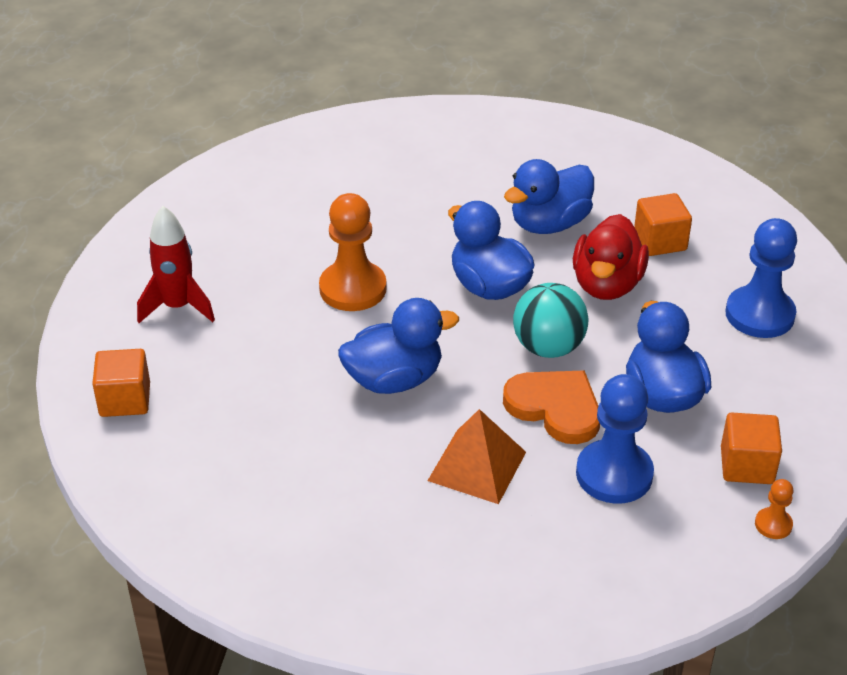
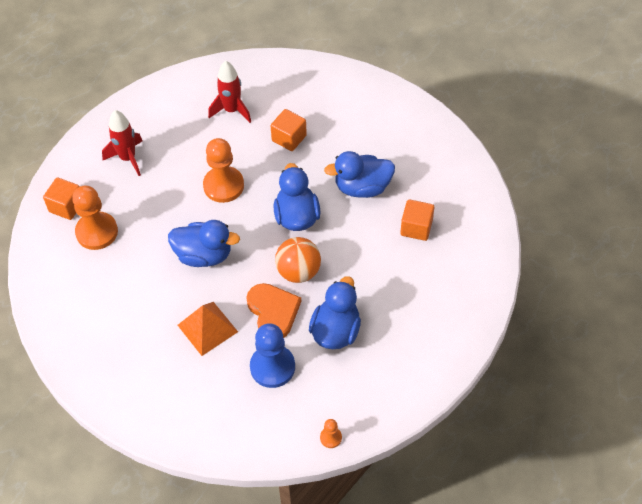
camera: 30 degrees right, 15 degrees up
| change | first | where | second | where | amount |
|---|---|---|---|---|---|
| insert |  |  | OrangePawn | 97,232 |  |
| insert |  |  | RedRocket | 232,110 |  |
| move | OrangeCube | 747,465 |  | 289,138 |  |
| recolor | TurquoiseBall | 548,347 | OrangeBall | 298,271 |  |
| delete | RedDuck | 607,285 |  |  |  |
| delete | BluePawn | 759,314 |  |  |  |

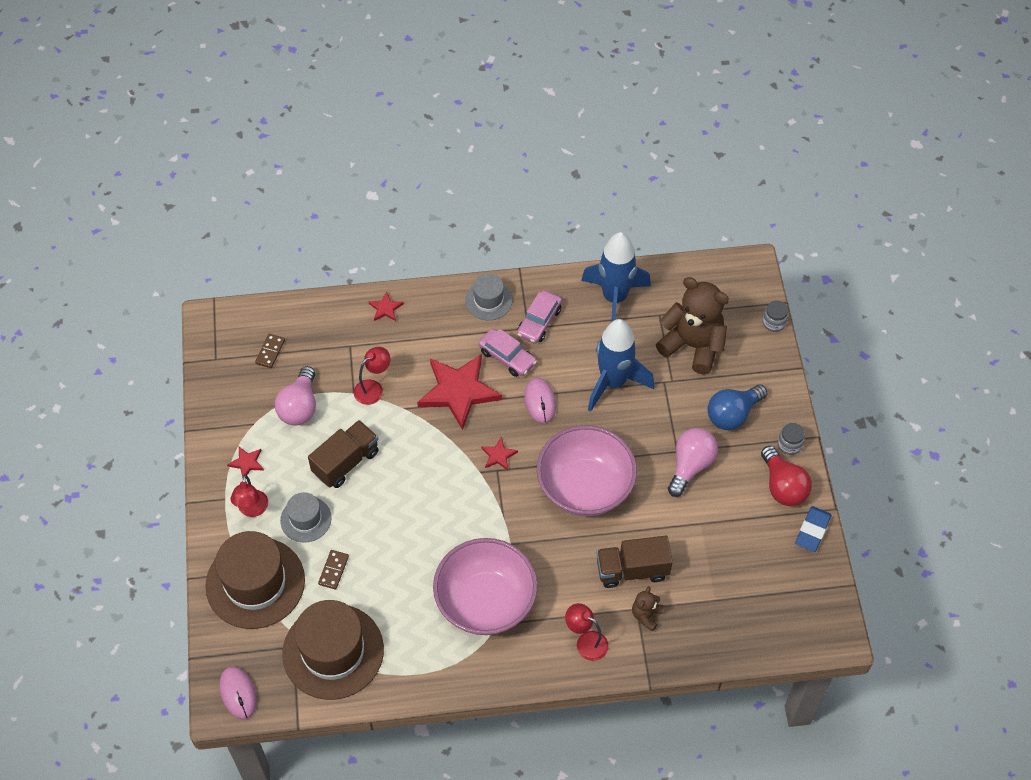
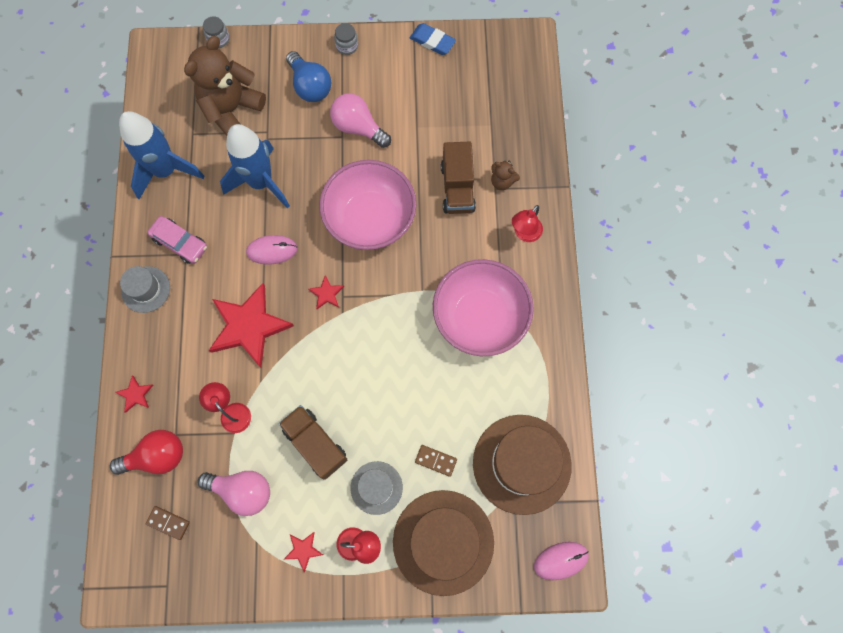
camera: 85 degrees left, 15 degrees up
| change | first | where | second | where | amount |
|---|---|---|---|---|---|
| move | RedLightBulb | 783,486 |  | 157,456 |  |
| delete | PinkCar | 507,357 |  |  |  |

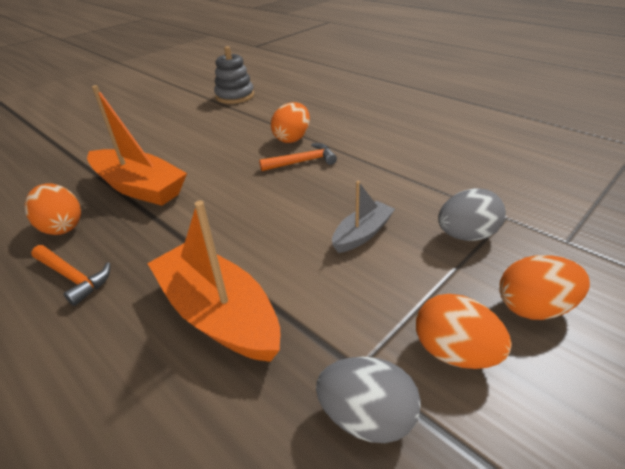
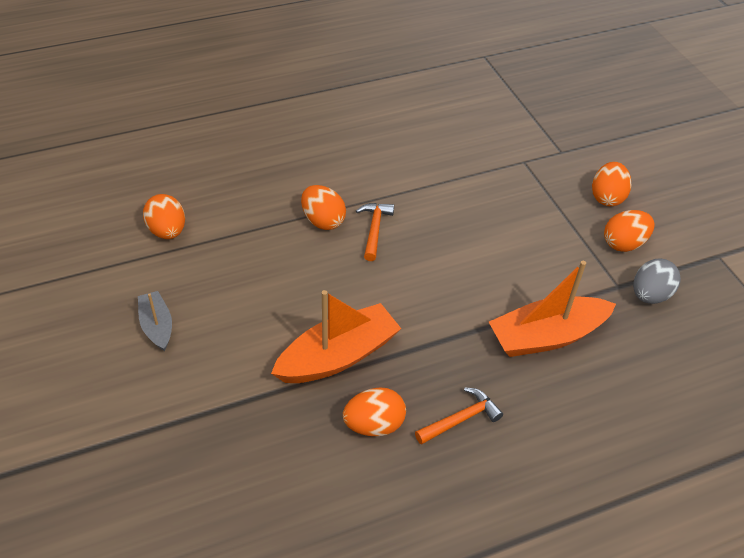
camera: 70 degrees left, 10 degrees up
| change | first | where | second | where | amount |
|---|---|---|---|---|---|
| move | GreyBoat | 362,234 |  | 157,326 |  |
| replace | GreyStackingToy | 235,96 | OrangeEgg | 167,231 |  |
| delete | GreyEgg | 466,235 |  |  |  |

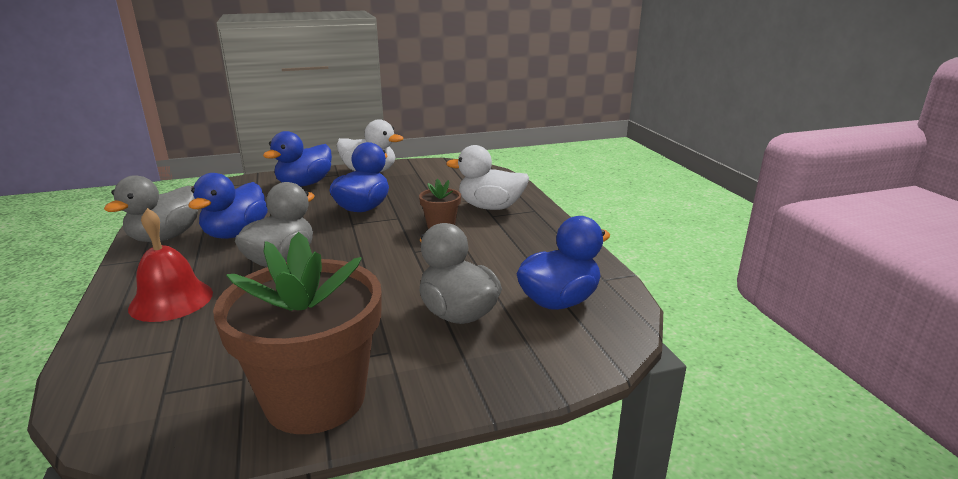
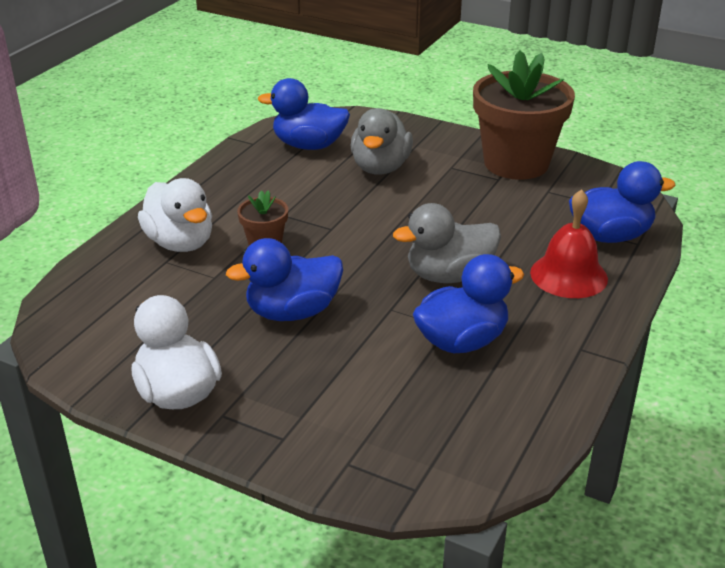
camera: 135 degrees left, 10 degrees up
| change | first | where | second | where | amount |
|---|---|---|---|---|---|
| move | BlueDuck | 304,184 |  | 610,236 |  |
| delete | GreyDuck | 165,237 |  |  |  |

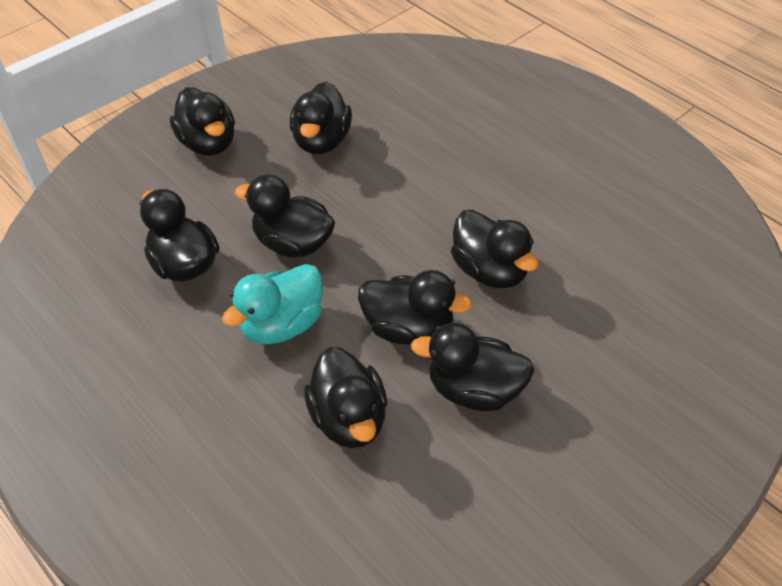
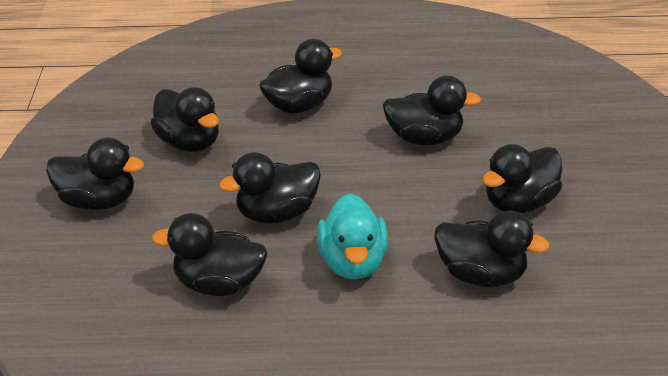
camera: 50 degrees left, 10 degrees down
| change | first | where | second | where | amount |
|---|---|---|---|---|---|
| move | BlackDuck | 409,329 |  | 299,105 |  |

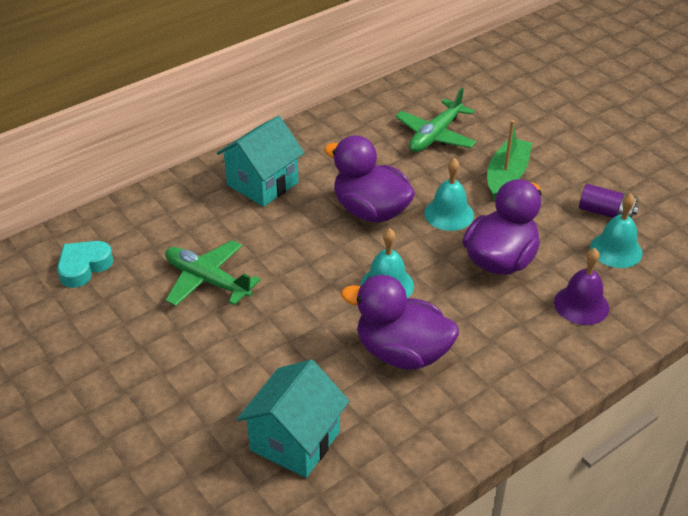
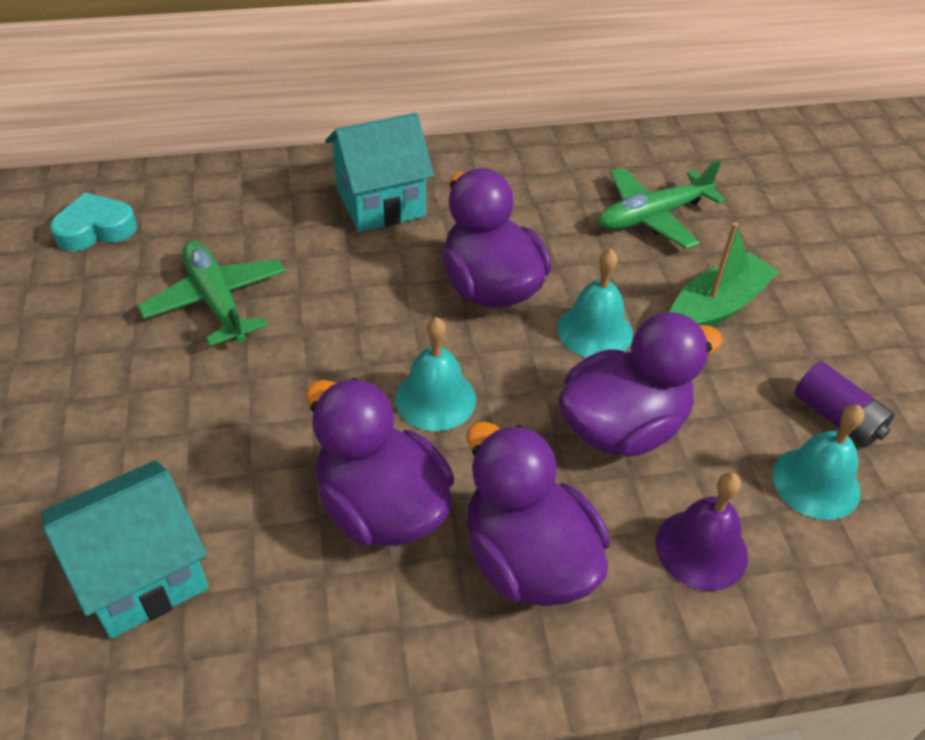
camera: 25 degrees right, 5 degrees up
| change | first | where | second | where | amount |
|---|---|---|---|---|---|
| insert |  |  | PurpleDuck | 528,559 |  |

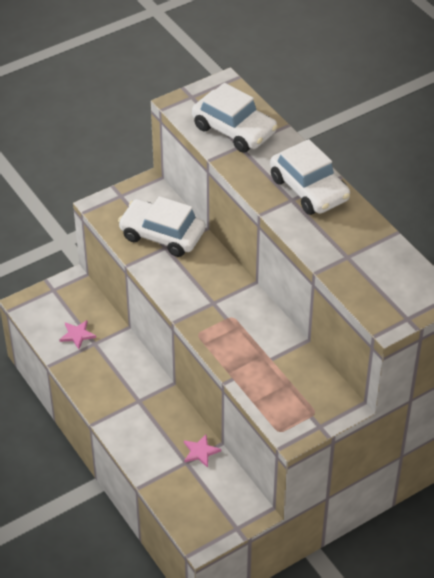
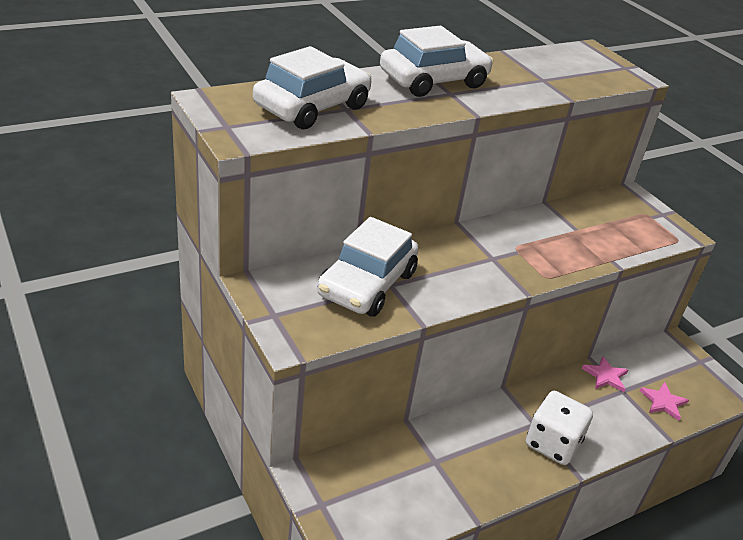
camera: 90 degrees left, 10 degrees down
| change | first | where | second | where | amount |
|---|---|---|---|---|---|
| insert |  |  | WhiteDice | 552,443 |  |
| move | PinkStar | 77,335 |  | 663,402 |  |

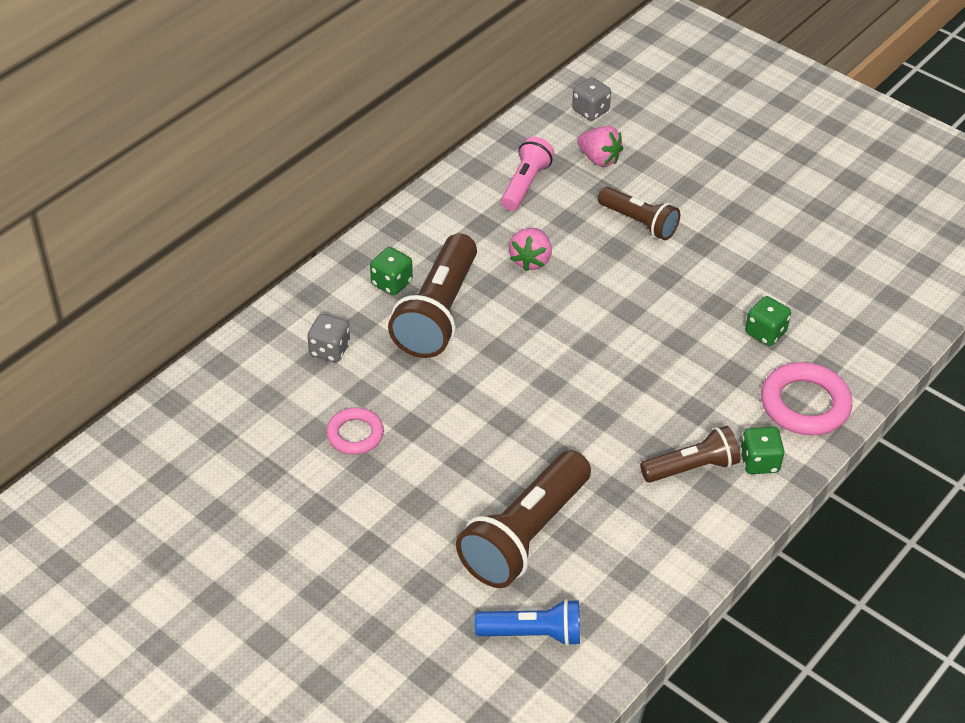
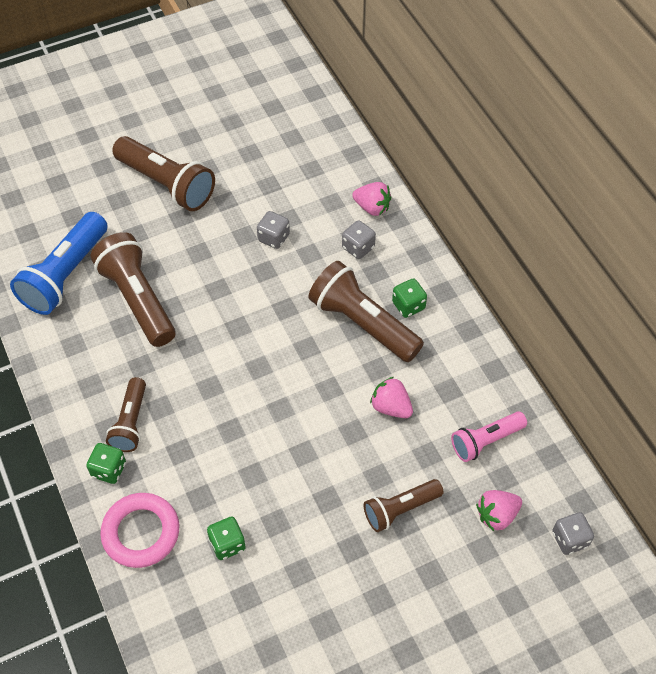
camera: 115 degrees right, 10 degrees up
| change | first | where | second | where | amount |
|---|---|---|---|---|---|
| resize | BlueFlashlight | 533,633 |  | 65,275 | x1.67 |
| insert |  |  | BrownFlashlight | 166,184 |  |
| replace | PinkRing | 355,434 | GreyDice | 273,238 |  |
| insert |  |  | PinkStrawberry | 372,207 |  |
| rotate | PinkFlashlight | 525,184 |  | 485,441 | 105 degrees clockwise |

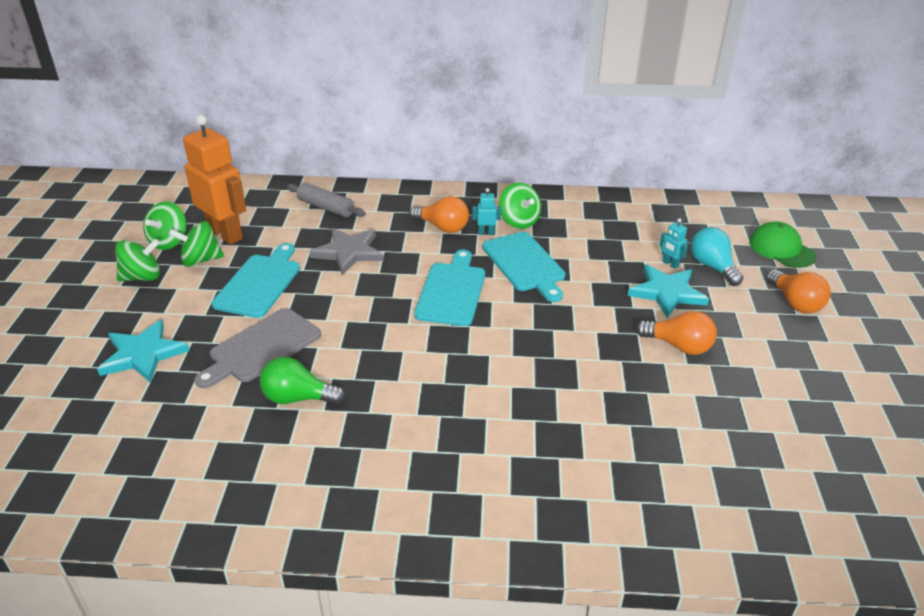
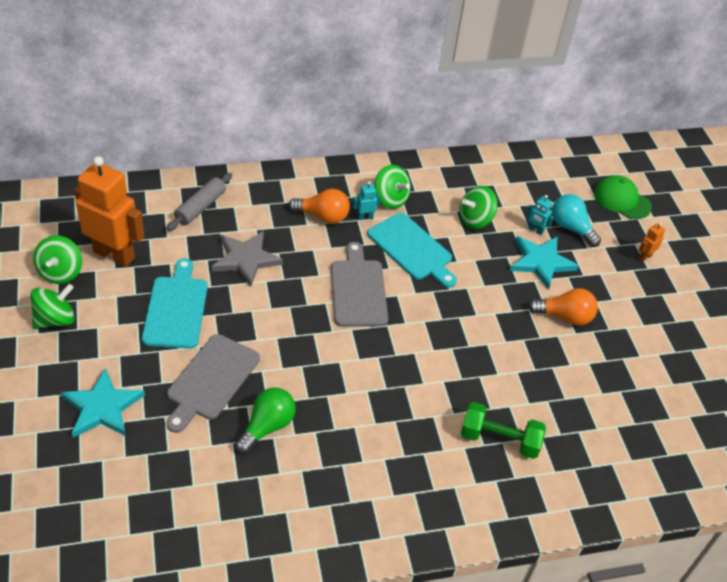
camera: 20 degrees left, 10 degrees up
| change | first | where | second | where | amount |
|---|---|---|---|---|---|
| rotate | GreyRollingPin | 326,207 |  | 200,207 | 75 degrees counterclockwise |
| rotate | GreenLightBulb | 298,398 |  | 267,426 | 135 degrees clockwise |
| recolor | TurquoiseCuttingBoard | 452,291 | GreyCuttingBoard | 358,290 |  |
| move | GreenSpinningTop | 200,260 |  | 475,220 |  |
| insert |  |  | GreenDumbbell | 499,440 |  |
| replace | OrangeLightBulb | 795,303 | OrangeRobot | 644,257 |  |

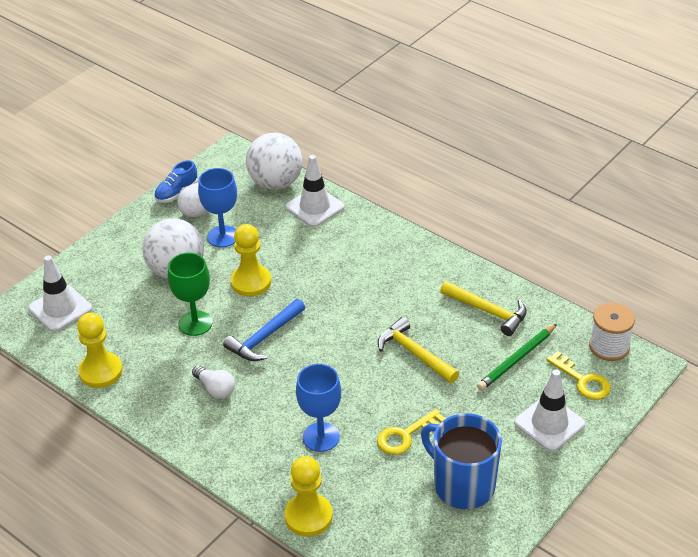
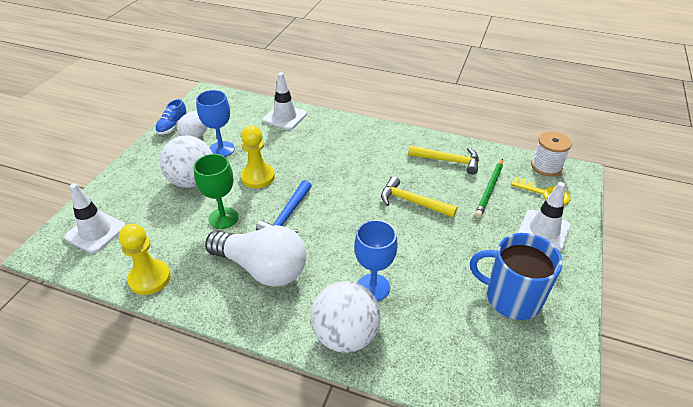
camera: 20 degrees left, 0 degrees up
| change | first | where | second | where | amount |
|---|---|---|---|---|---|
| resize | WhiteLightBulb | 215,389 |  | 262,268 | x2.23 |
| move | WhiteBall | 275,183 |  | 345,335 |  |
| delete | YellowPawn | 308,516 |  |  |  |
| delete | YellowKey | 405,435 |  |  |  |

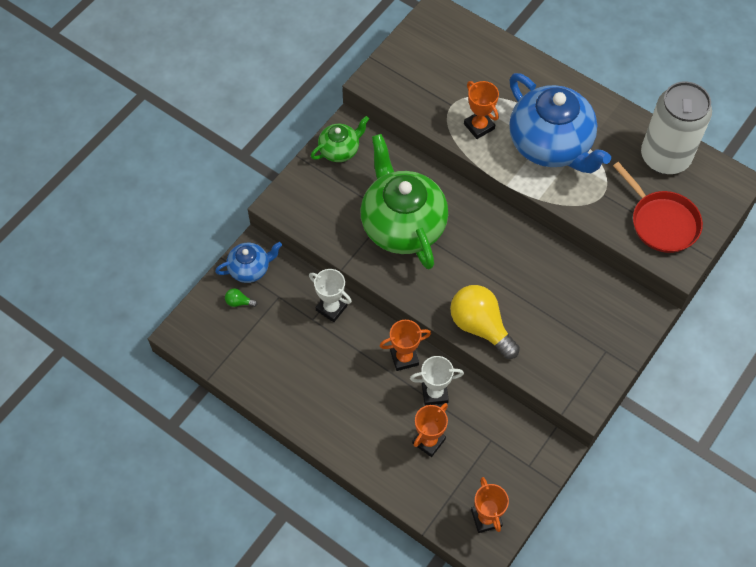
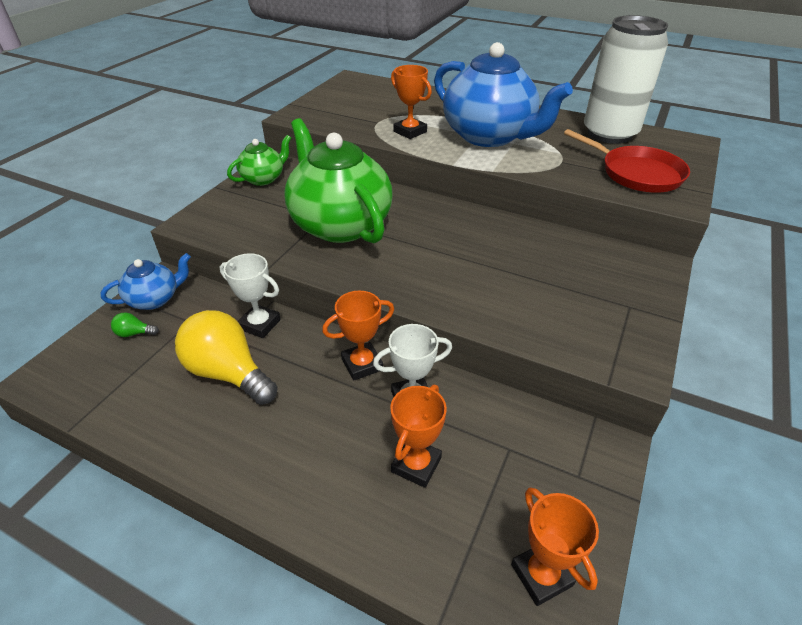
camera: 10 degrees left, 20 degrees down
| change | first | where | second | where | amount |
|---|---|---|---|---|---|
| move | YellowLightBulb | 480,326 |  | 228,373 |  |

